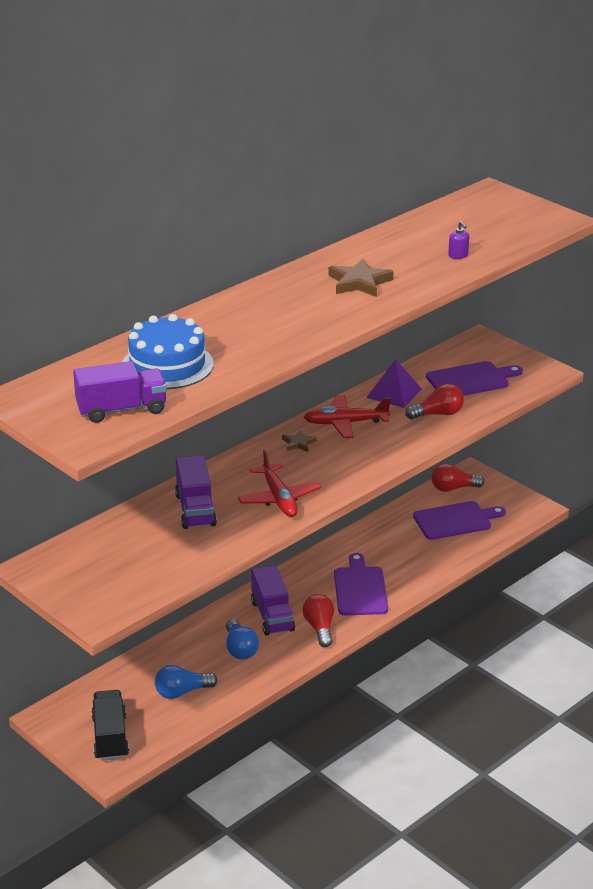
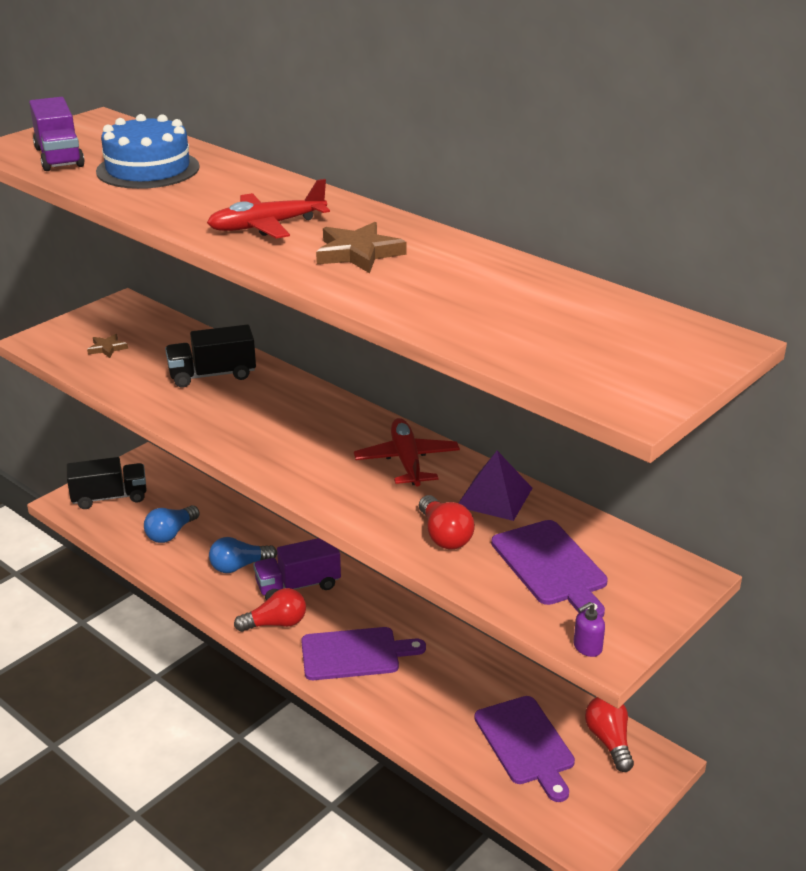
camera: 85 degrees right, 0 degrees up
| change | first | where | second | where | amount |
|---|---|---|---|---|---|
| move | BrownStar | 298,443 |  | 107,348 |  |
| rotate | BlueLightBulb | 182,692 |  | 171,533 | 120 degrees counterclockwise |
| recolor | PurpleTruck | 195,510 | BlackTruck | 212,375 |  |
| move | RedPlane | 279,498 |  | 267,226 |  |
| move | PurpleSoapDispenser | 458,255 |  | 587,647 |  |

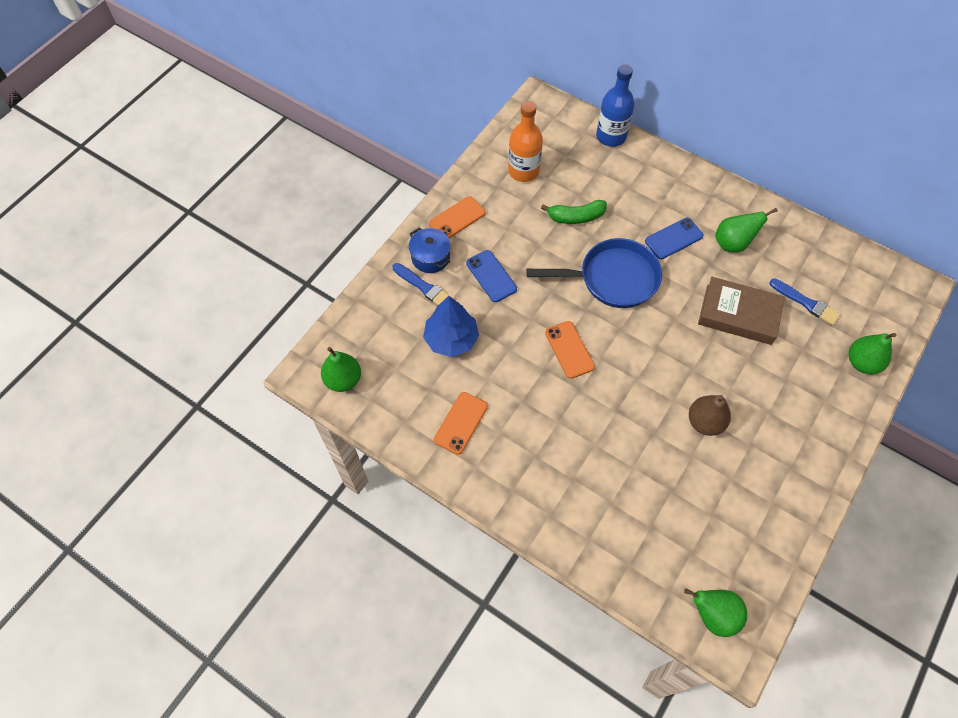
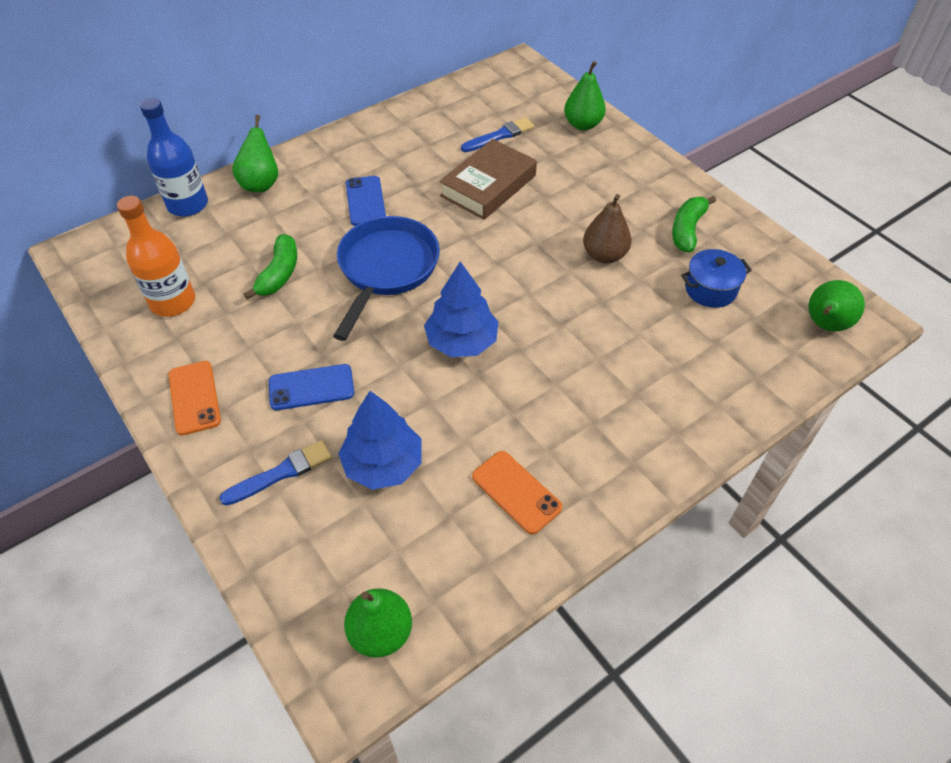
camera: 70 degrees left, 10 degrees down
| change | first | where | second | where | amount |
|---|---|---|---|---|---|
| move | GreenPear | 733,243 |  | 261,184 |  |
| replace | OrangePhone | 569,350 | BlueTree | 461,341 |  |
| insert |  |  | GreenBanana | 687,230 |  |
| move | BluePot | 430,257 |  | 710,289 |  |

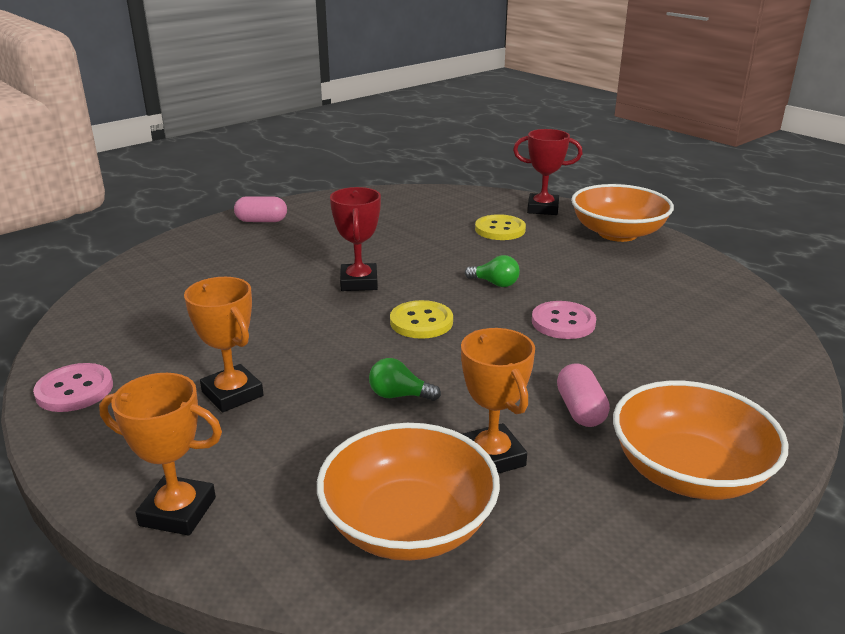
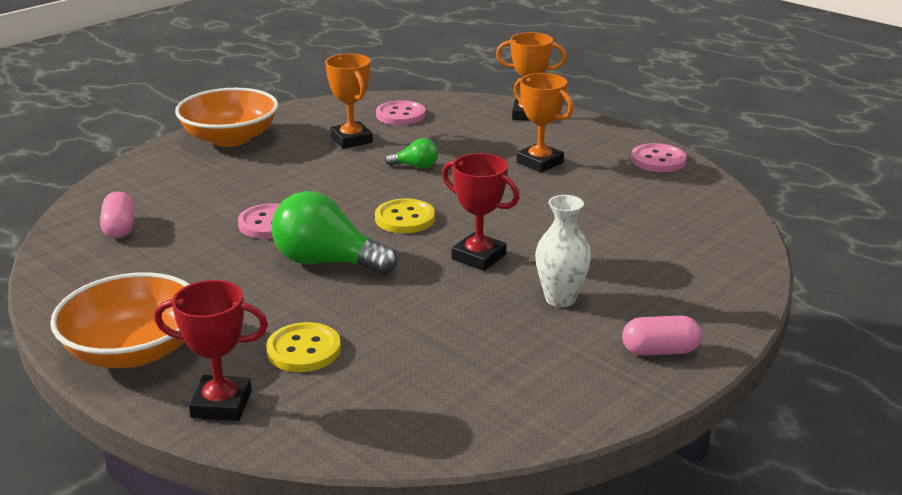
camera: 175 degrees right, 0 degrees up
| change | first | where | second | where | amount |
|---|---|---|---|---|---|
| move | PinkCapsule | 580,410 |  | 120,228 |  |
| resize | GreenLightBulb | 495,283 |  | 327,262 | x2.05 |
| replace | OrangeBowl | 408,524 | PinkButton | 400,115 |  |
| rotate | RedTrophy | 359,282 |  | 478,257 | 45 degrees counterclockwise |
| insert |  |  | WhiteVase | 560,299 |  |

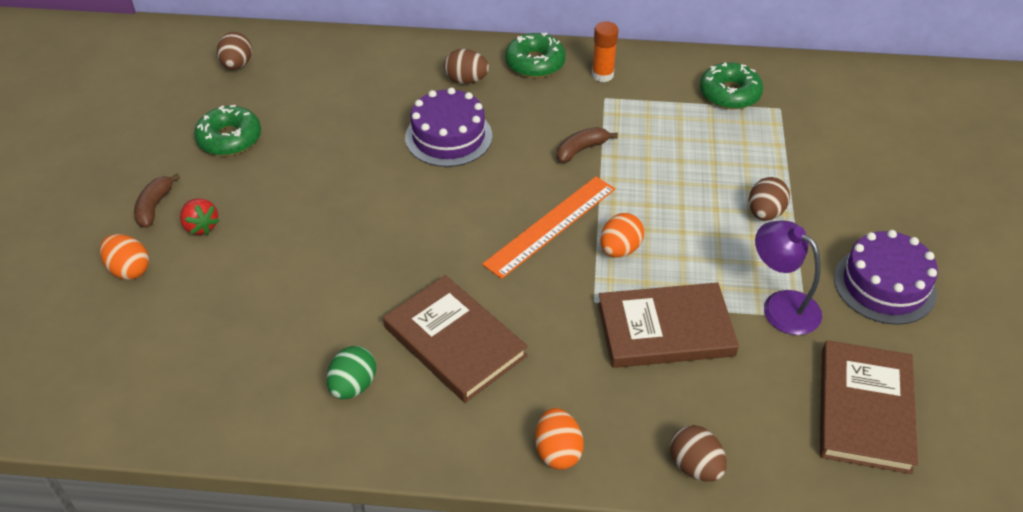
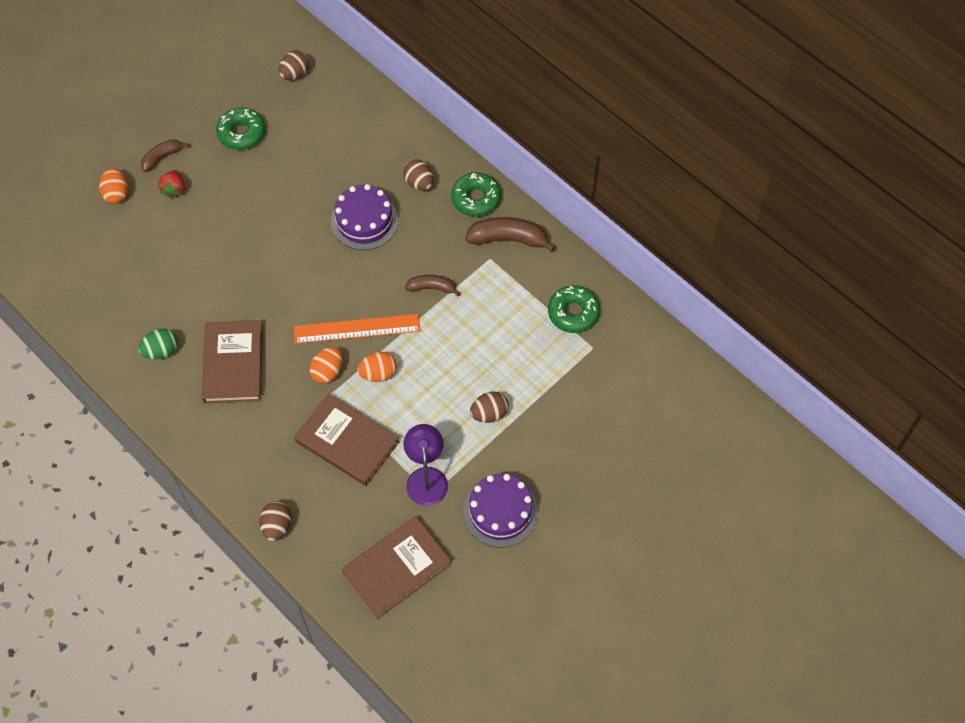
camera: 40 degrees right, 15 degrees up
| change | first | where | second | where | amount |
|---|---|---|---|---|---|
| move | OrangeEgg | 558,451 |  | 328,371 |  |
| replace | OrangeGlueStick | 602,75 | BrownBanana | 508,239 |  |

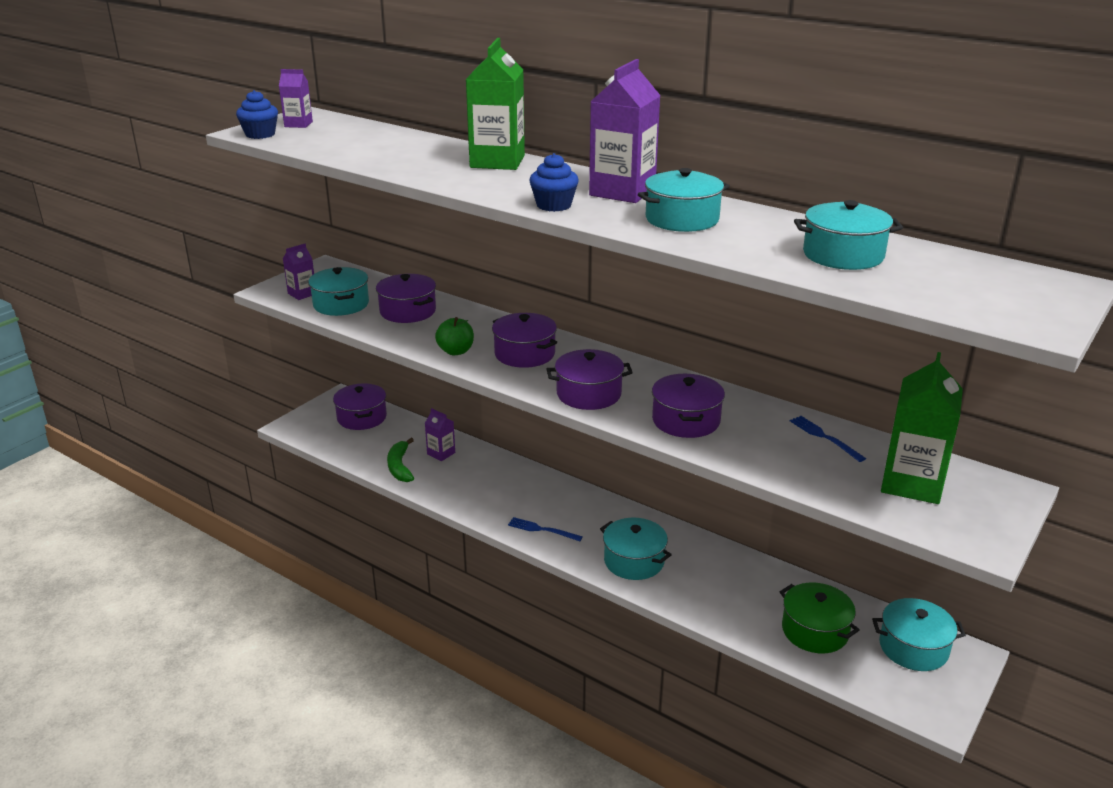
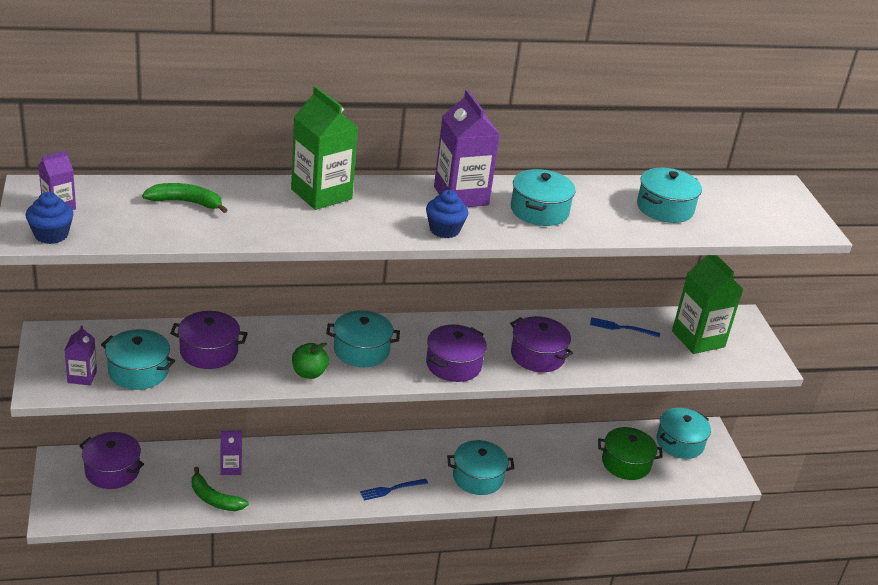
camera: 50 degrees left, 5 degrees up
| change | first | where | second | where | amount |
|---|---|---|---|---|---|
| insert |  |  | GreenBanana | 186,202 |  |
| recolor | PurplePot | 524,354 | TurquoisePot | 361,350 |  |

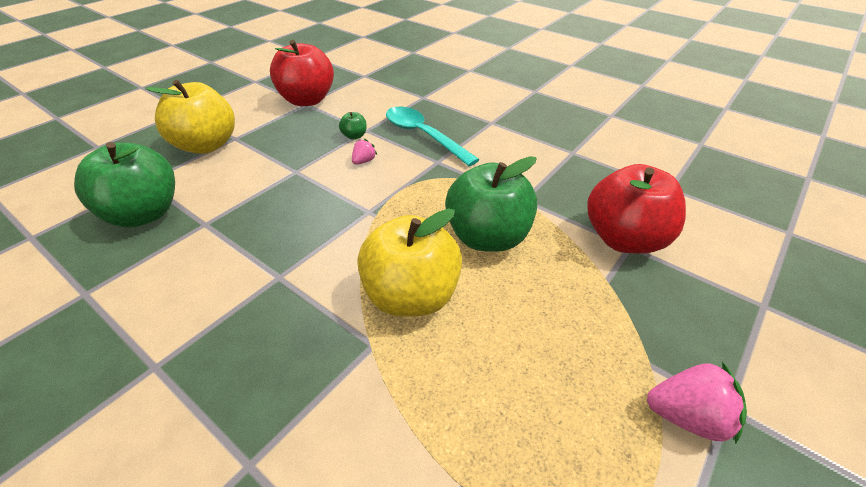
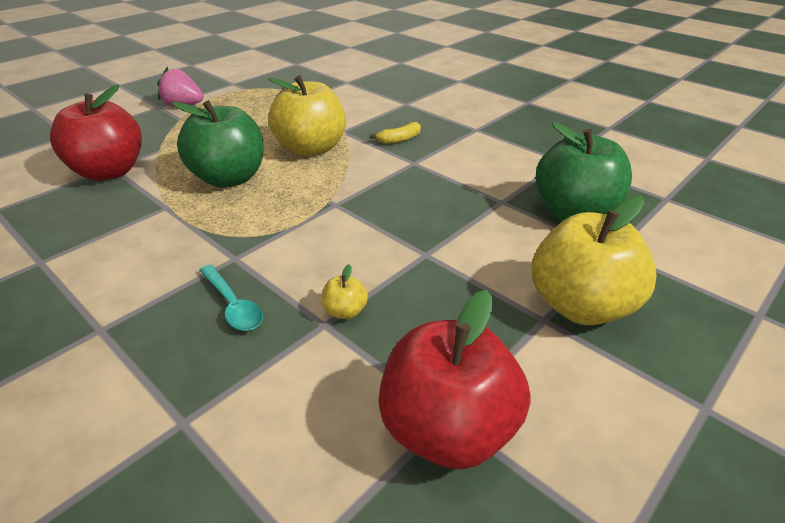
camera: 175 degrees left, 5 degrees down
| change | first | where | second | where | amount |
|---|---|---|---|---|---|
| resize | TurquoiseSpoon | 423,136 |  | 233,305 | x0.60 |
| recolor | GreenApple | 354,136 | YellowApple | 345,311 |  |
| insert |  |  | YellowBanana | 399,139 |  |
| delete | PinkStrawberry | 364,161 |  |  |  |

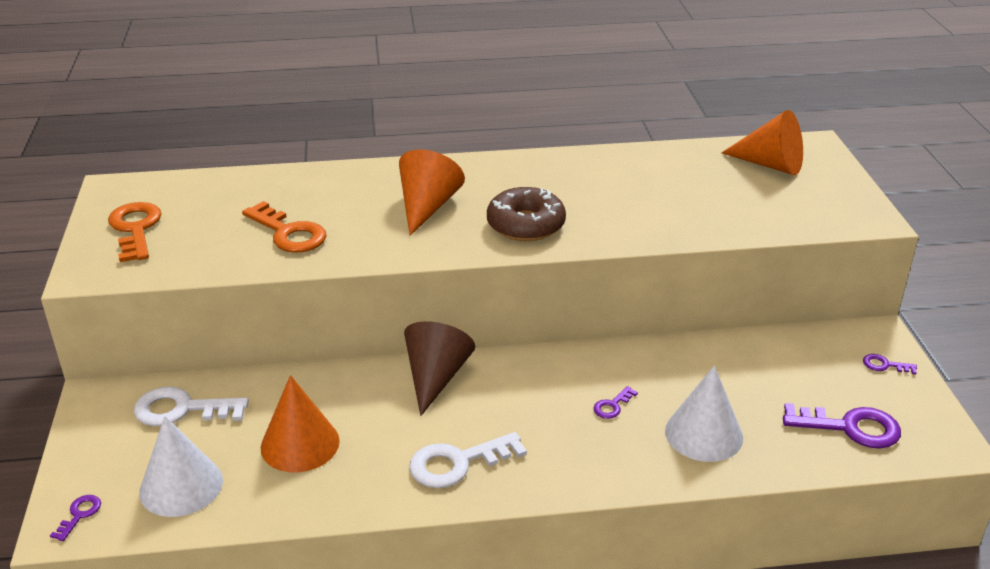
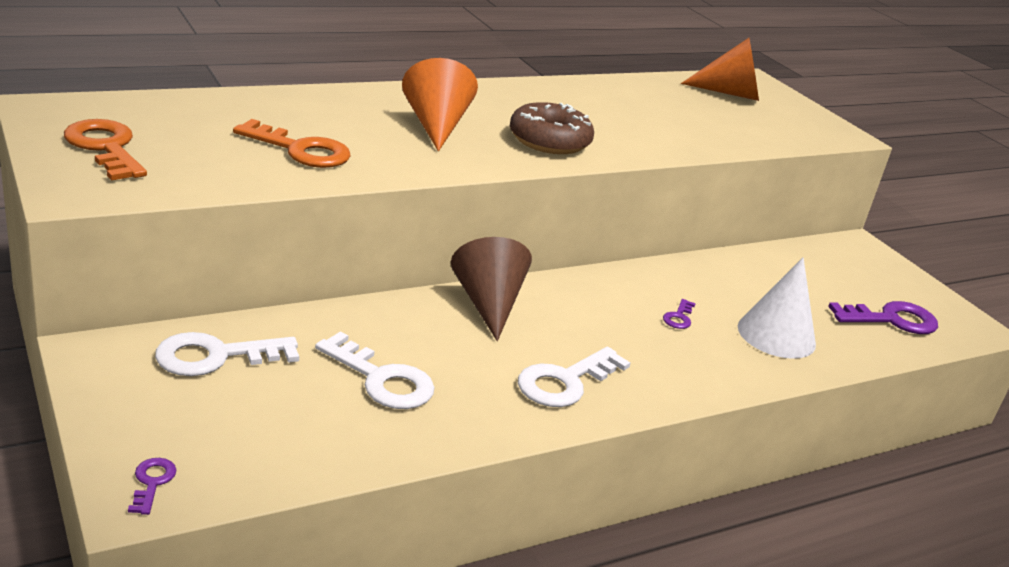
camera: 25 degrees left, 5 degrees down
| change | first | where | second | where | amount |
|---|---|---|---|---|---|
| replace | OrangeCone | 300,444 | WhiteKey | 382,379 |  |
| delete | WhiteCone | 181,486 |  |  |  |
| delete | PurpleKey | 884,365 |  |  |  |

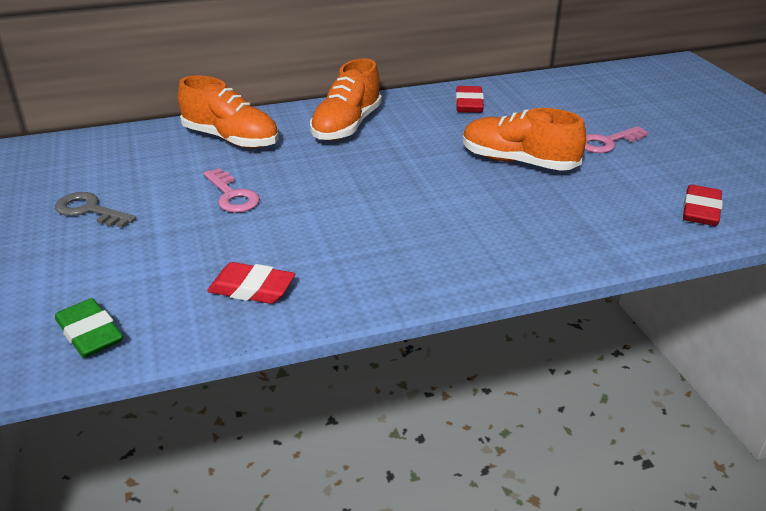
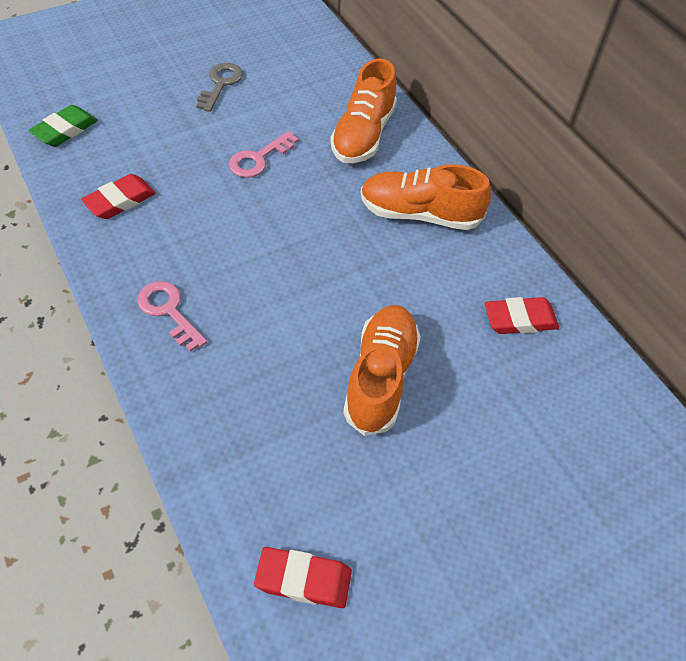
camera: 75 degrees right, 20 degrees up
| change | first | where | second | where | amount |
|---|---|---|---|---|---|
| rotate | RedEraser | 252,289 |  | 120,201 | 45 degrees clockwise |
| move | PinkKey | 607,142 |  | 168,311 |  |

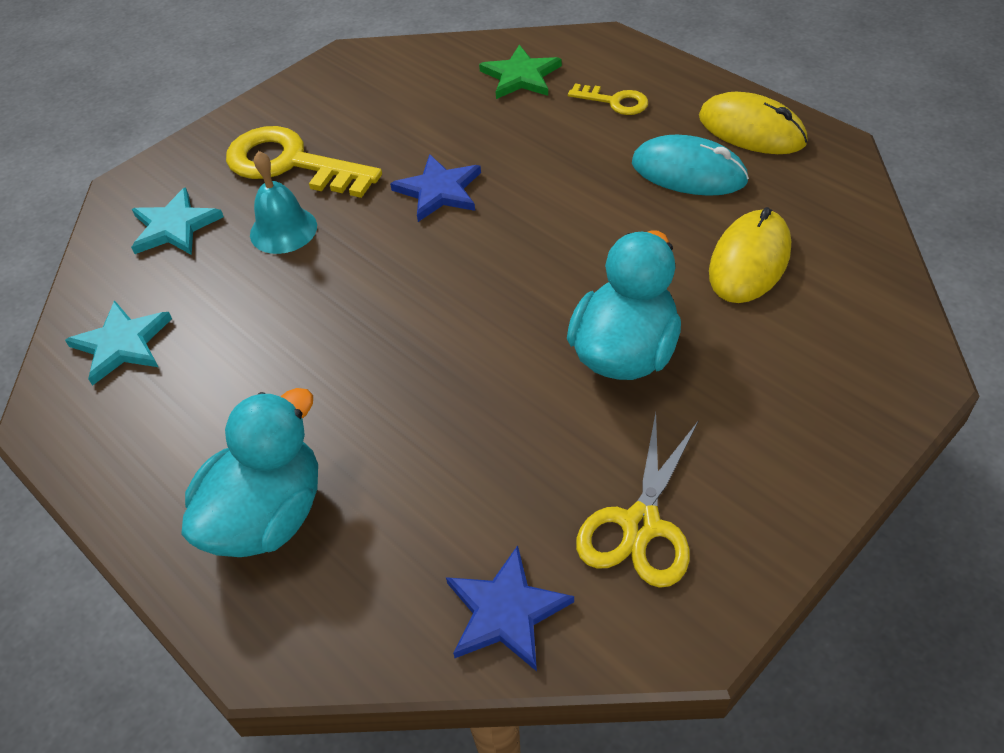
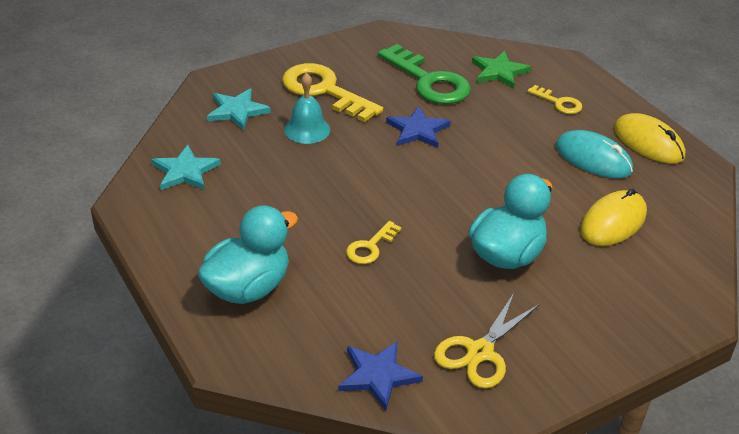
camera: 10 degrees right, 10 degrees down
| change | first | where | second | where | amount |
|---|---|---|---|---|---|
| insert |  |  | YellowKey | 370,247 |  |
| insert |  |  | GreenKey | 428,81 |  |

